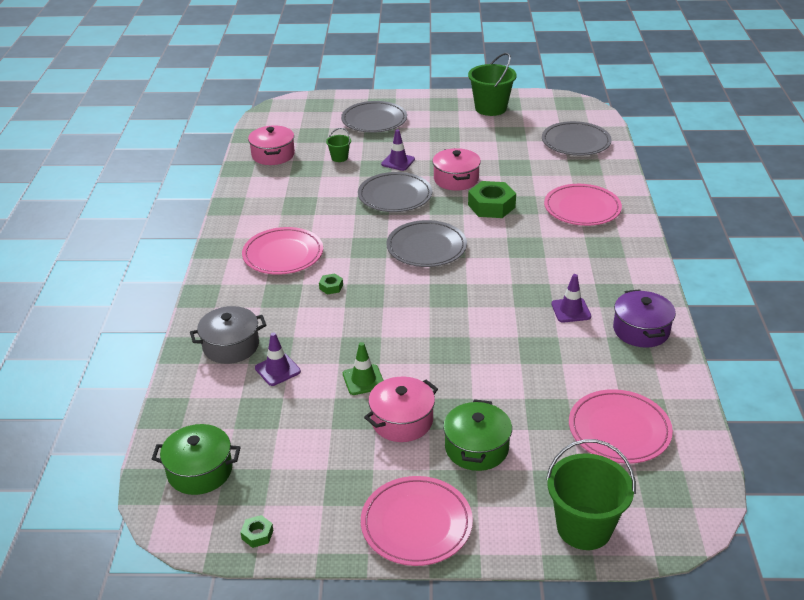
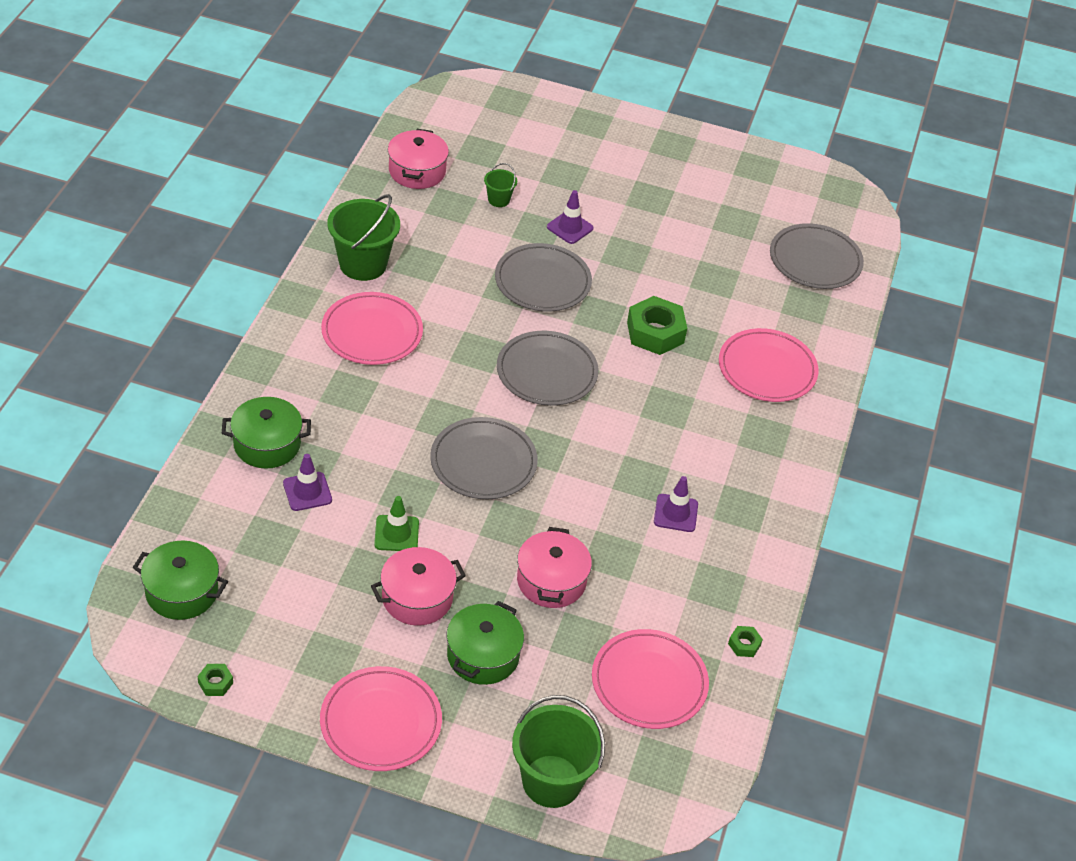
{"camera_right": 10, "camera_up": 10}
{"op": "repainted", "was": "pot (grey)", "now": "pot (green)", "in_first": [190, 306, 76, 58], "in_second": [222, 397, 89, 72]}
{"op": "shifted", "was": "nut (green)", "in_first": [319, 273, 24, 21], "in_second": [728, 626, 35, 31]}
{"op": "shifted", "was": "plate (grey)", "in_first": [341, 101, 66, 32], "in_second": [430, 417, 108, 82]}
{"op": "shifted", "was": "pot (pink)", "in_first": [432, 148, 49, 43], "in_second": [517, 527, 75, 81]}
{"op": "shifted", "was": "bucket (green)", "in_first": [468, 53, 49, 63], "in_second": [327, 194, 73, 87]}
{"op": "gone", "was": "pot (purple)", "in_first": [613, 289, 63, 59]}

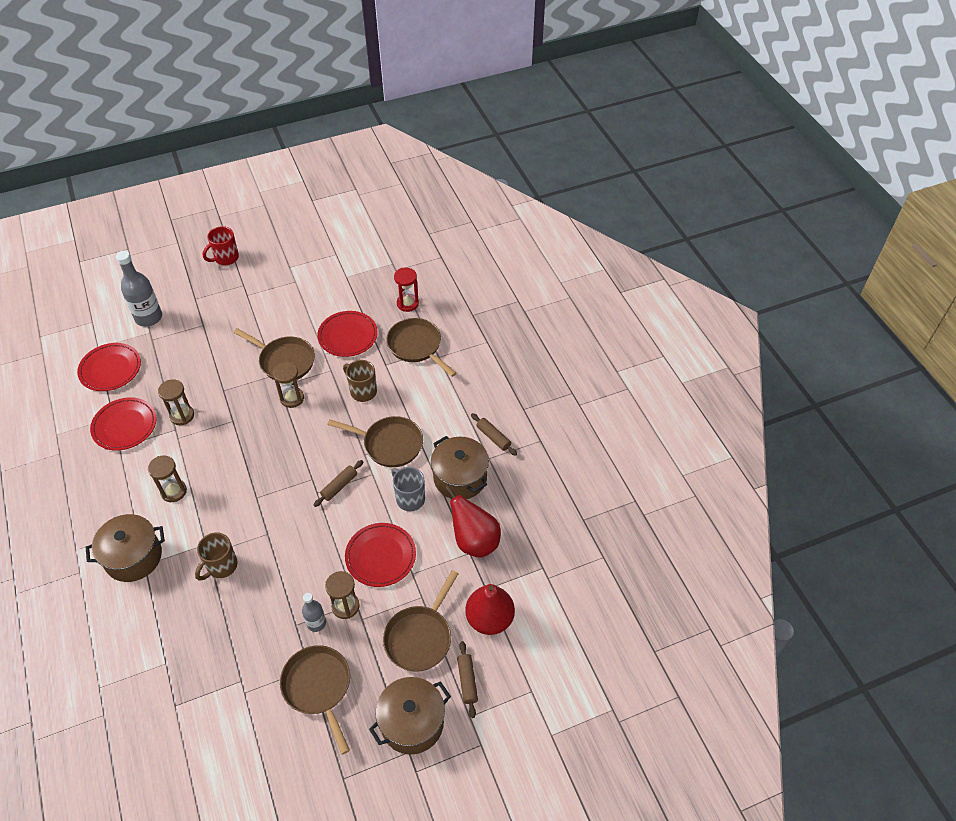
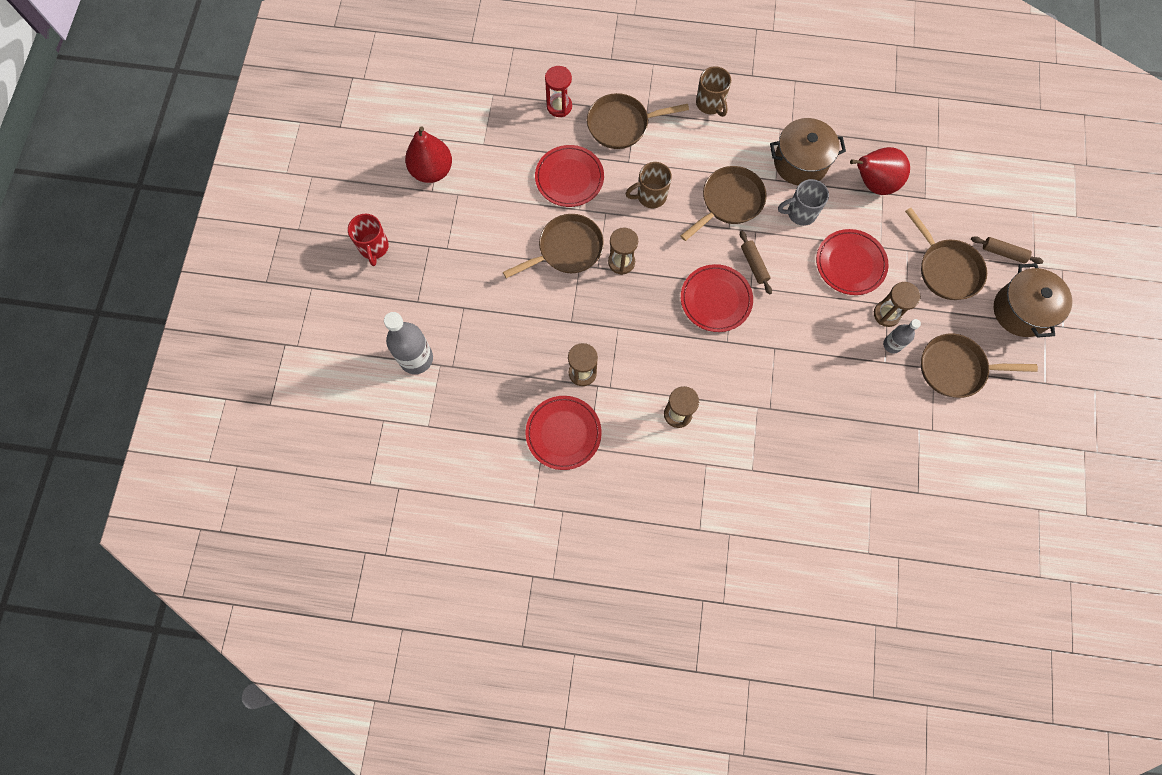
{"camera_right": -60, "camera_up": 20}
{"op": "shifted", "was": "plate (red)", "in_first": [77, 343, 64, 48], "in_second": [681, 264, 72, 68]}
{"op": "gone", "was": "pot (brown)", "in_first": [86, 514, 79, 68]}
{"op": "shifted", "was": "mug (brown)", "in_first": [195, 532, 43, 49], "in_second": [696, 66, 35, 51]}
{"op": "shifted", "was": "pear (red)", "in_first": [465, 584, 50, 51], "in_second": [405, 126, 47, 57]}
{"op": "gone", "was": "rolling pin (brown)", "in_first": [471, 413, 46, 43]}

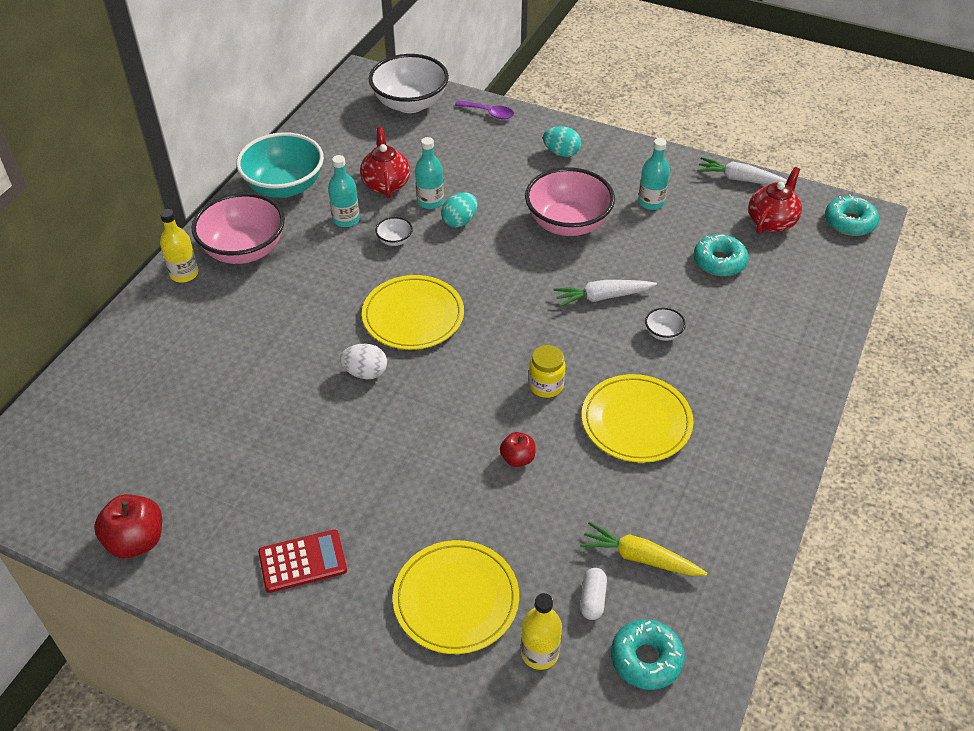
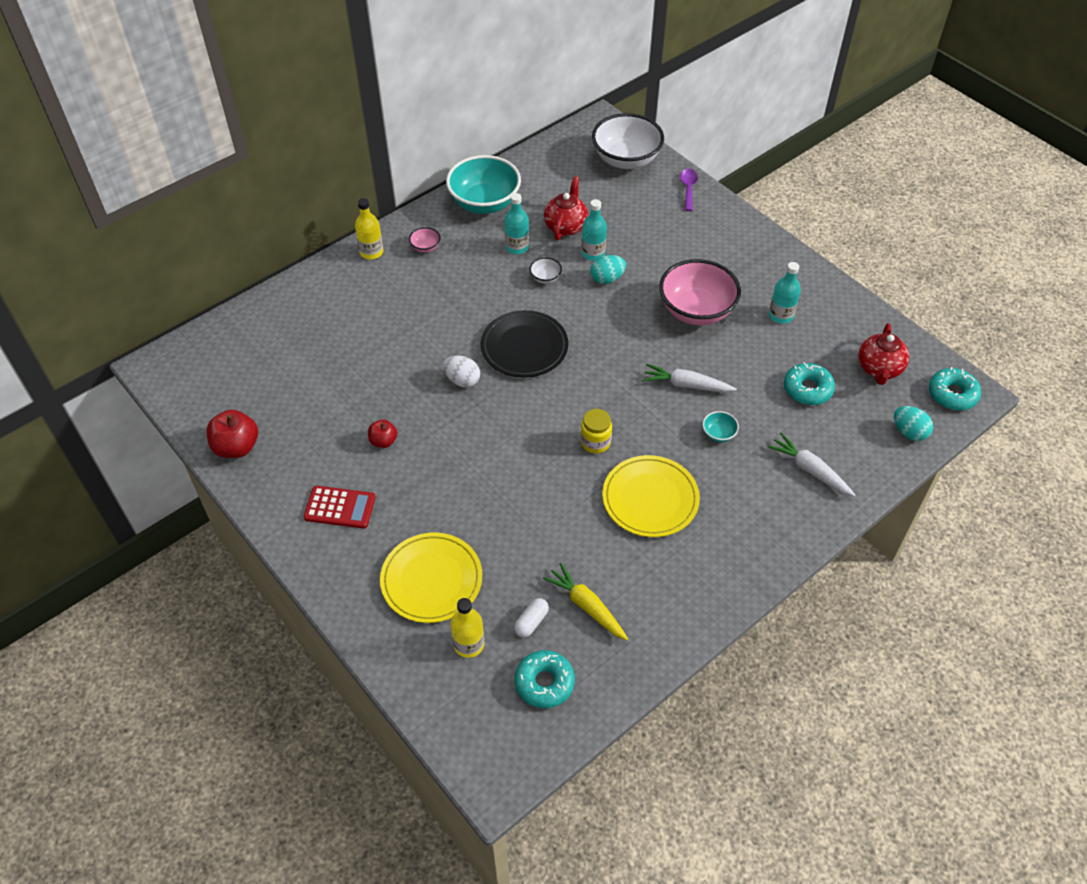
{"camera_right": 25, "camera_up": 5}
{"op": "scaled", "was": "bowl (pink)", "in_first": [192, 193, 93, 71], "in_second": [409, 227, 32, 26], "ratio": 0.41}
{"op": "repainted", "was": "plate (yellow)", "now": "plate (black)", "in_first": [362, 275, 102, 75], "in_second": [481, 310, 87, 68]}
{"op": "rotated", "was": "spoon (purple)", "in_first": [455, 100, 59, 19], "in_second": [680, 169, 18, 42], "clockwise": -135}
{"op": "shifted", "was": "apple (red)", "in_first": [500, 432, 36, 35], "in_second": [368, 420, 29, 28]}
{"op": "shifted", "was": "egg (turquoise)", "in_first": [543, 126, 38, 31], "in_second": [894, 406, 39, 35]}
{"op": "repainted", "was": "bowl (white)", "now": "bowl (turquoise)", "in_first": [645, 308, 41, 33], "in_second": [703, 411, 36, 31]}
{"op": "shifted", "was": "carrot (white)", "in_first": [697, 157, 90, 28], "in_second": [767, 433, 88, 64]}
{"op": "rotated", "was": "teapot (red)", "in_first": [748, 167, 54, 67], "in_second": [858, 323, 51, 62], "clockwise": 135}

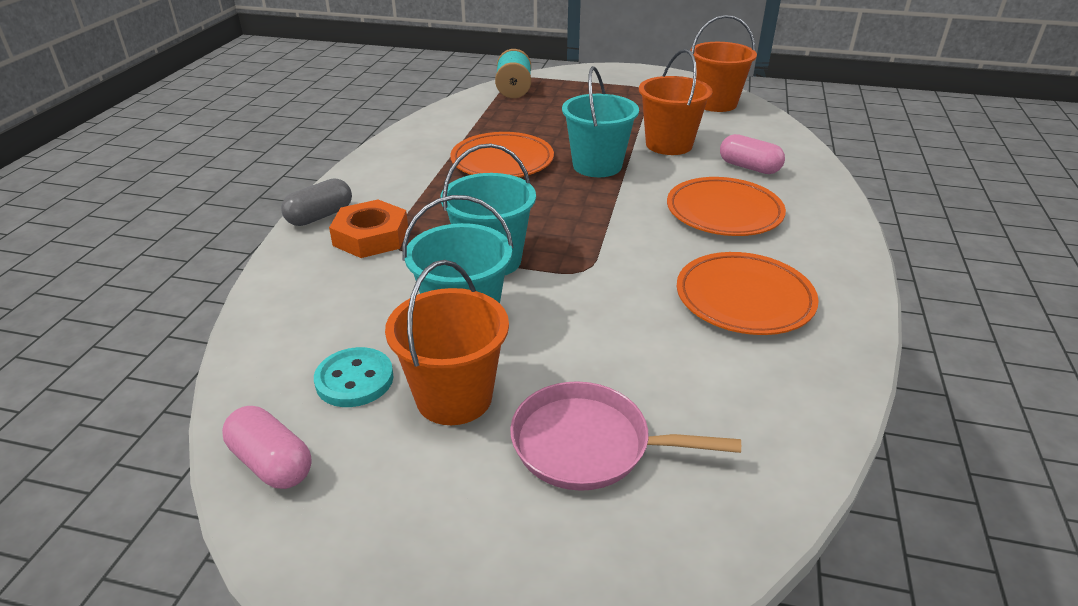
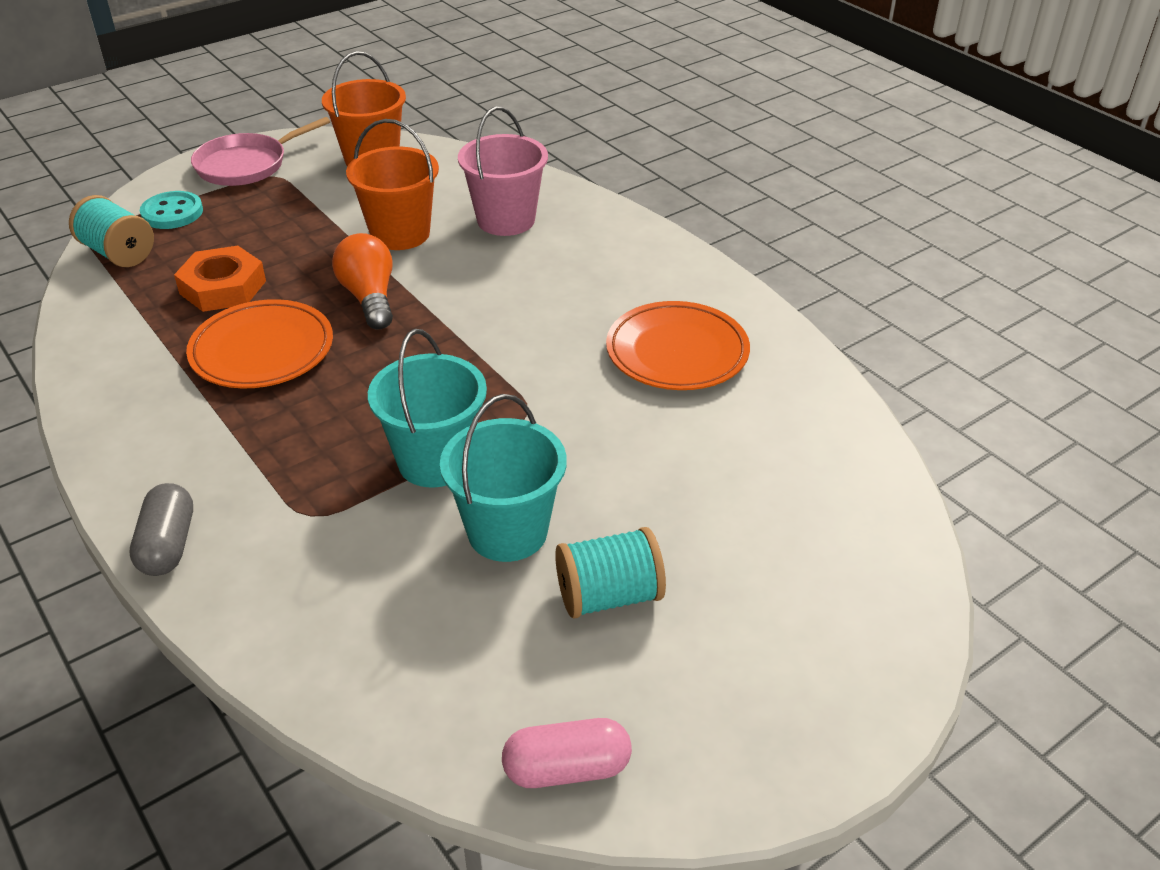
{"camera_right": -50, "camera_up": 5}
{"op": "shifted", "was": "button (turquoise)", "in_first": [314, 347, 79, 60], "in_second": [140, 191, 63, 38]}
{"op": "shifted", "was": "nut (orange)", "in_first": [329, 200, 79, 58], "in_second": [174, 246, 92, 66]}
{"op": "swapped", "was": "bucket (orange)", "now": "spool (turquoise)", "in_first": [385, 260, 124, 165], "in_second": [555, 527, 111, 92]}
{"op": "shifted", "was": "pan (pink)", "in_first": [510, 381, 231, 110], "in_second": [191, 117, 139, 69]}
{"op": "swapped", "was": "bucket (turquoise)", "now": "light bulb (orange)", "in_first": [562, 66, 77, 111], "in_second": [332, 233, 61, 97]}
{"op": "gone", "was": "plate (orange)", "in_first": [667, 177, 119, 59]}
{"op": "swapped", "was": "capsule (pink)", "now": "bucket (pink)", "in_first": [720, 134, 65, 40], "in_second": [458, 107, 90, 129]}

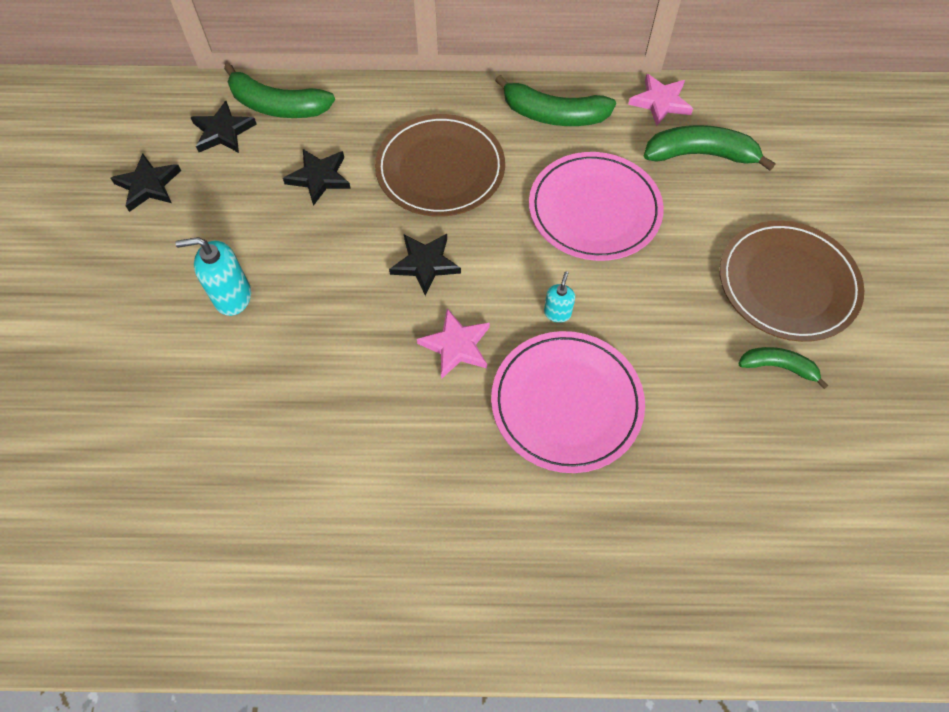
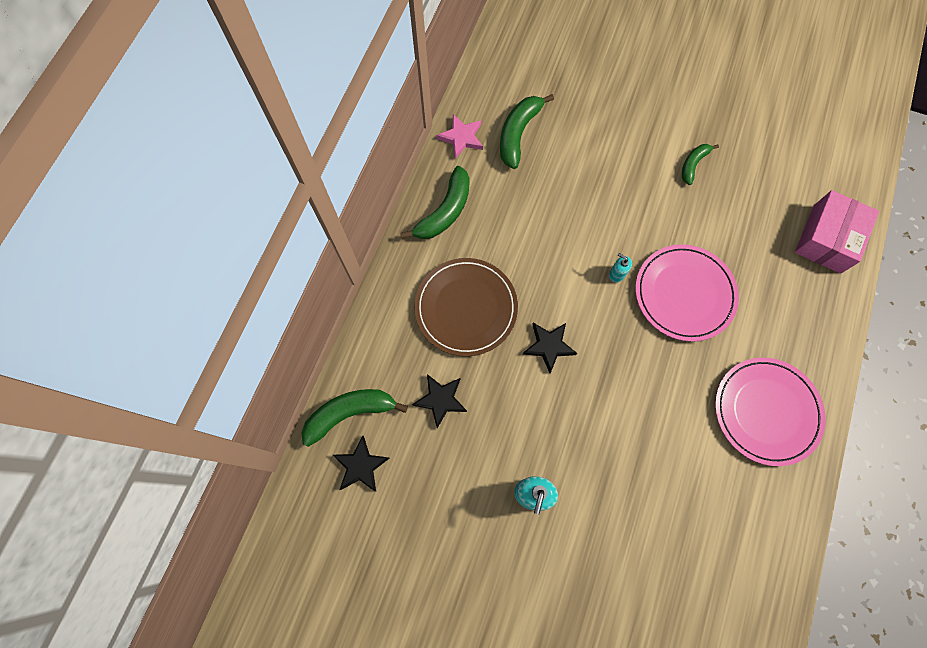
{"camera_right": -70, "camera_up": 10}
{"op": "gone", "was": "star (black)", "in_first": [110, 153, 71, 59]}
{"op": "rotated", "was": "banana (green)", "in_first": [224, 63, 111, 55], "in_second": [302, 389, 106, 58], "clockwise": -150}
{"op": "gone", "was": "star (pink)", "in_first": [417, 308, 73, 71]}
{"op": "shifted", "was": "plate (pink)", "in_first": [529, 152, 135, 109], "in_second": [715, 358, 111, 108]}
{"op": "gone", "was": "plate (brown)", "in_first": [720, 221, 144, 121]}
{"op": "new", "now": "box (pink)", "in_second": [795, 190, 84, 84]}

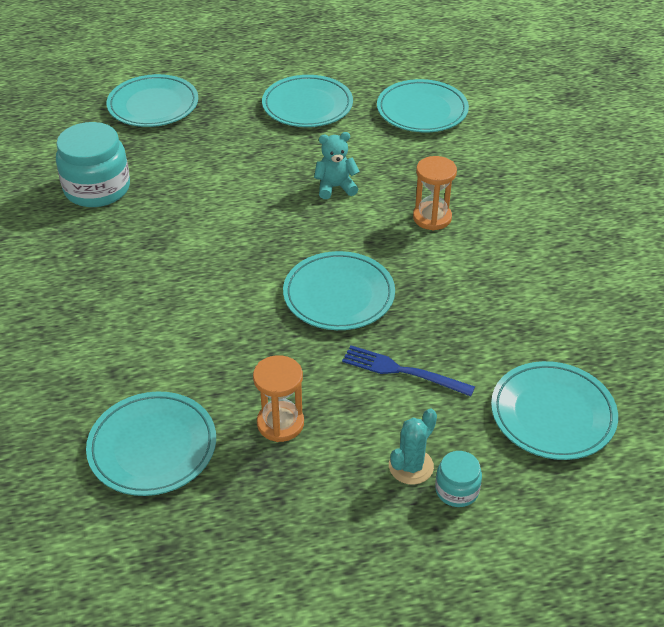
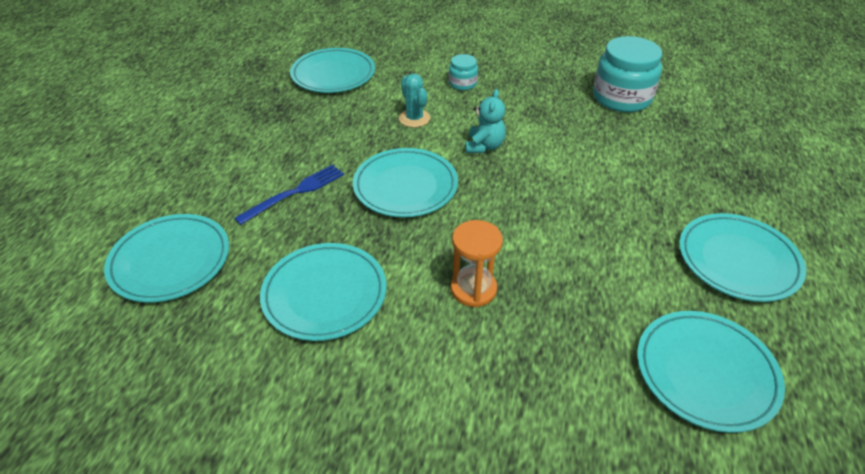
{"camera_right": 115, "camera_up": 0}
{"op": "shifted", "was": "plate (turquoise)", "in_first": [107, 74, 91, 53], "in_second": [260, 243, 126, 98]}
{"op": "gone", "was": "hourglass (orange)", "in_first": [253, 355, 51, 87]}
{"op": "shifted", "was": "teddy bear (turquoise)", "in_first": [314, 132, 46, 67], "in_second": [465, 89, 41, 64]}
{"op": "shifted", "was": "cactus (turquoise)", "in_first": [389, 409, 48, 76], "in_second": [399, 74, 31, 54]}
{"op": "shifted", "was": "jar (turquoise)", "in_first": [435, 451, 47, 56], "in_second": [449, 54, 29, 36]}

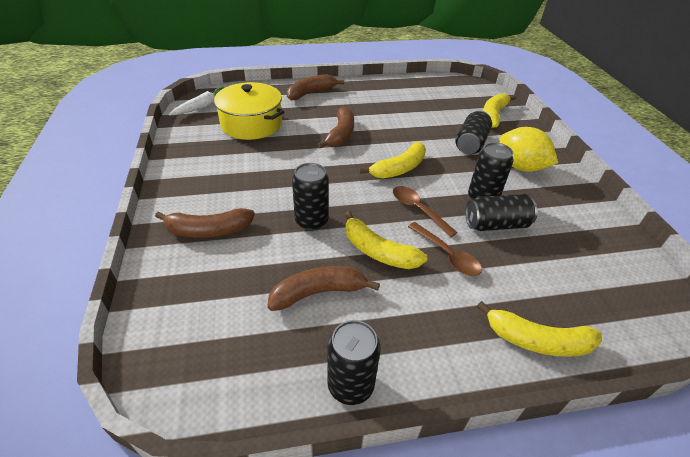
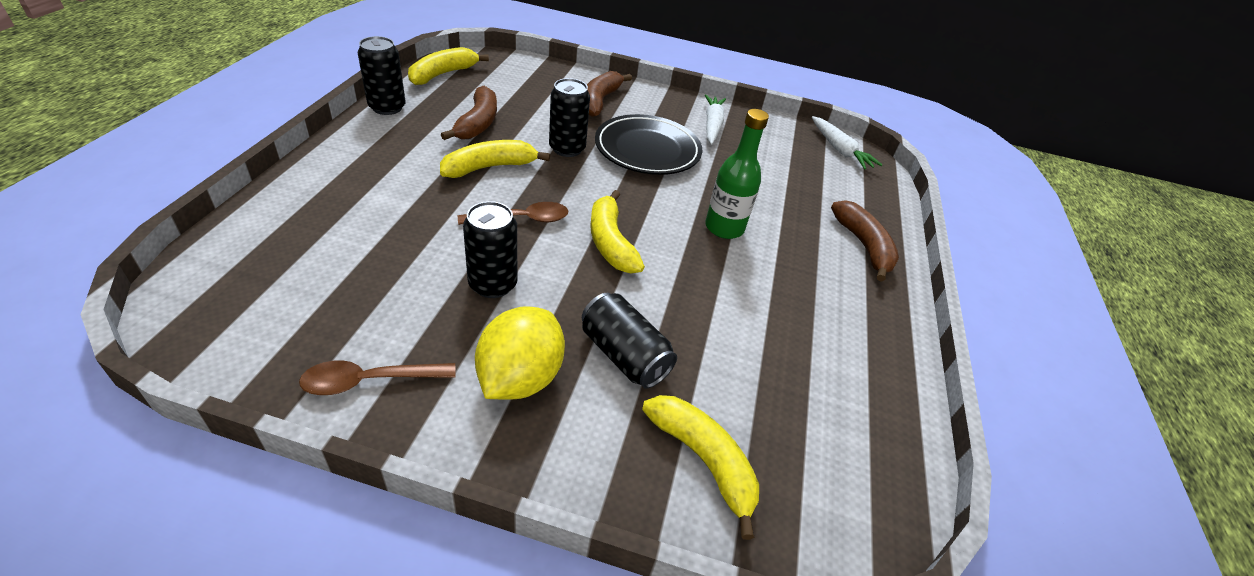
{"camera_right": 110, "camera_up": 0}
{"op": "gone", "was": "pot (yellow)", "in_first": [214, 82, 70, 58]}
{"op": "swapped", "was": "banana (brown)", "now": "bottle (green)", "in_first": [317, 106, 37, 42], "in_second": [705, 109, 64, 130]}
{"op": "shifted", "was": "spoon (brown)", "in_first": [408, 222, 74, 54], "in_second": [299, 360, 157, 35]}
{"op": "gone", "was": "can (black)", "in_first": [465, 194, 73, 37]}
{"op": "shifted", "was": "banana (yellow)", "in_first": [477, 301, 125, 56], "in_second": [408, 47, 81, 38]}
{"op": "rotated", "was": "lemon (yellow)", "in_first": [499, 127, 59, 45], "in_second": [475, 306, 90, 94], "clockwise": -45}
{"op": "new", "now": "plate (black)", "in_second": [595, 114, 107, 61]}
{"op": "new", "now": "carrot (white)", "in_second": [705, 95, 21, 49]}

